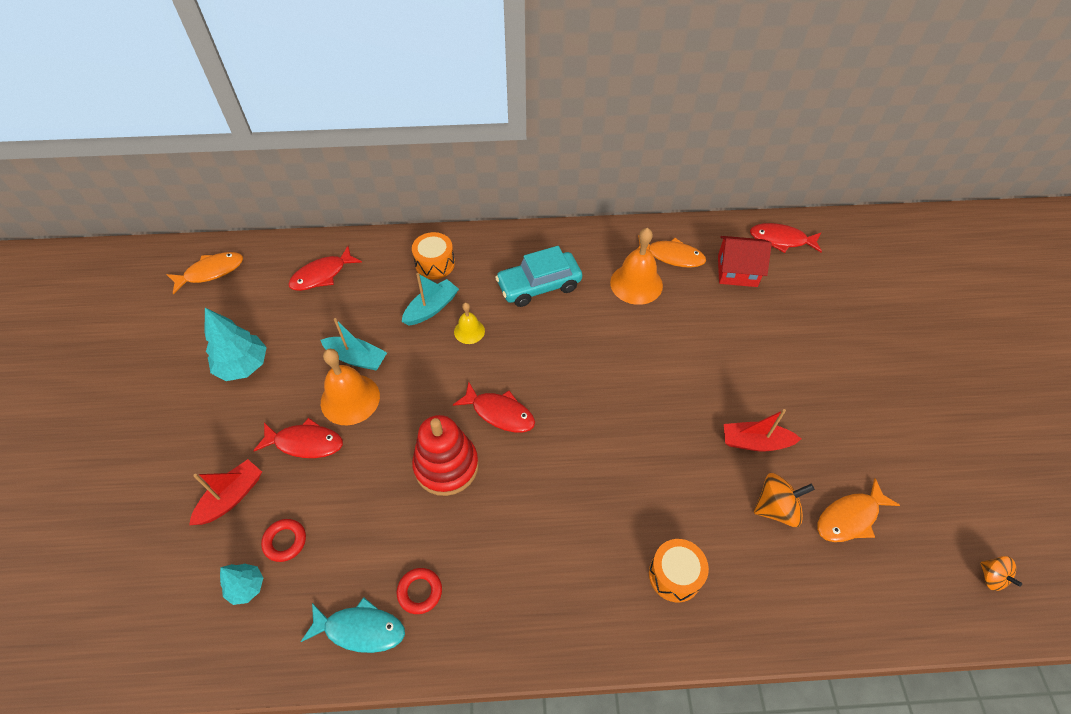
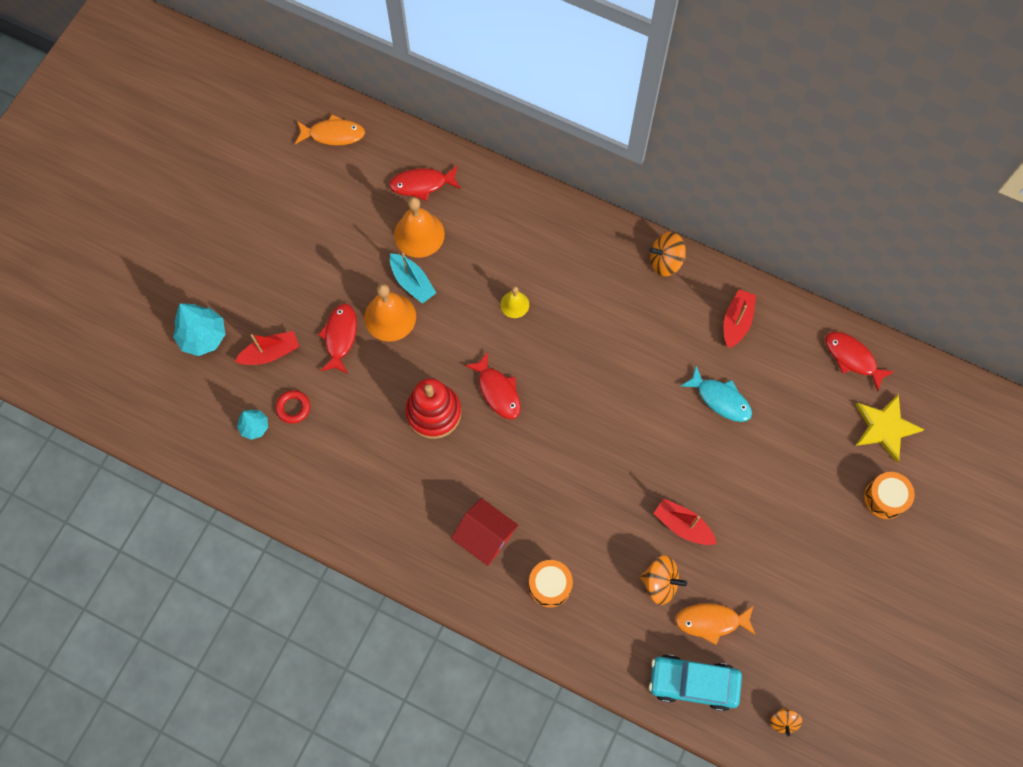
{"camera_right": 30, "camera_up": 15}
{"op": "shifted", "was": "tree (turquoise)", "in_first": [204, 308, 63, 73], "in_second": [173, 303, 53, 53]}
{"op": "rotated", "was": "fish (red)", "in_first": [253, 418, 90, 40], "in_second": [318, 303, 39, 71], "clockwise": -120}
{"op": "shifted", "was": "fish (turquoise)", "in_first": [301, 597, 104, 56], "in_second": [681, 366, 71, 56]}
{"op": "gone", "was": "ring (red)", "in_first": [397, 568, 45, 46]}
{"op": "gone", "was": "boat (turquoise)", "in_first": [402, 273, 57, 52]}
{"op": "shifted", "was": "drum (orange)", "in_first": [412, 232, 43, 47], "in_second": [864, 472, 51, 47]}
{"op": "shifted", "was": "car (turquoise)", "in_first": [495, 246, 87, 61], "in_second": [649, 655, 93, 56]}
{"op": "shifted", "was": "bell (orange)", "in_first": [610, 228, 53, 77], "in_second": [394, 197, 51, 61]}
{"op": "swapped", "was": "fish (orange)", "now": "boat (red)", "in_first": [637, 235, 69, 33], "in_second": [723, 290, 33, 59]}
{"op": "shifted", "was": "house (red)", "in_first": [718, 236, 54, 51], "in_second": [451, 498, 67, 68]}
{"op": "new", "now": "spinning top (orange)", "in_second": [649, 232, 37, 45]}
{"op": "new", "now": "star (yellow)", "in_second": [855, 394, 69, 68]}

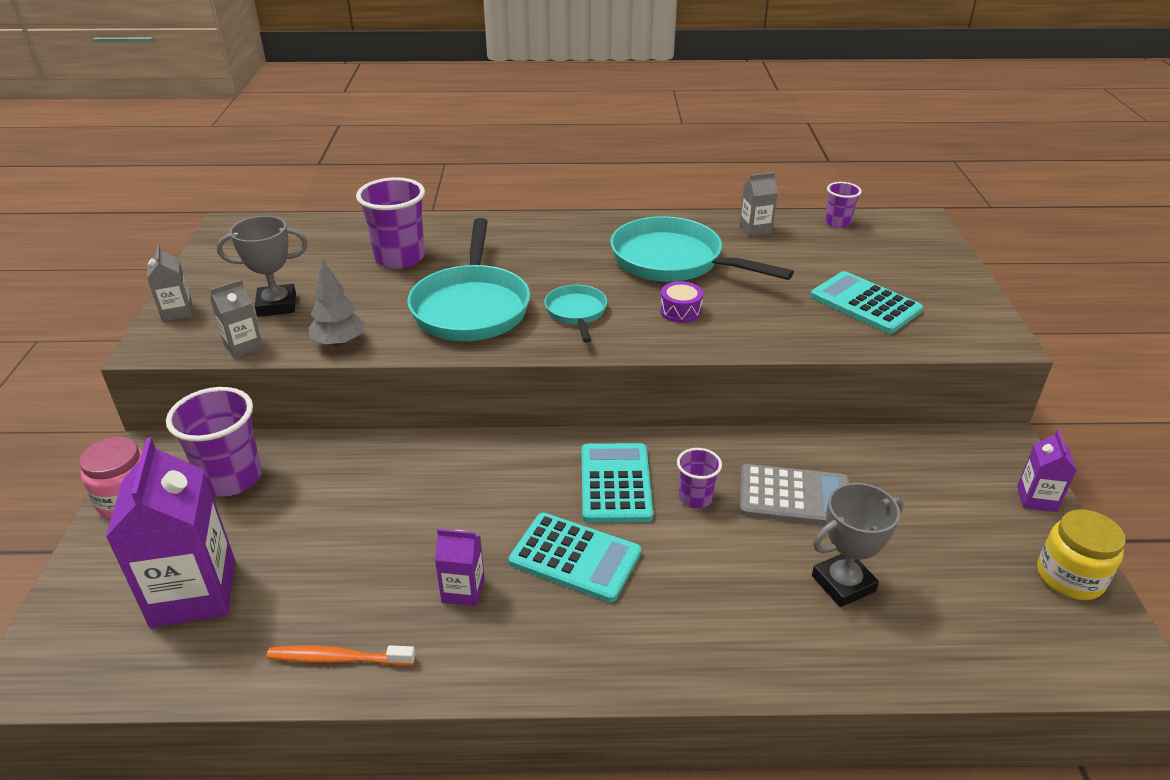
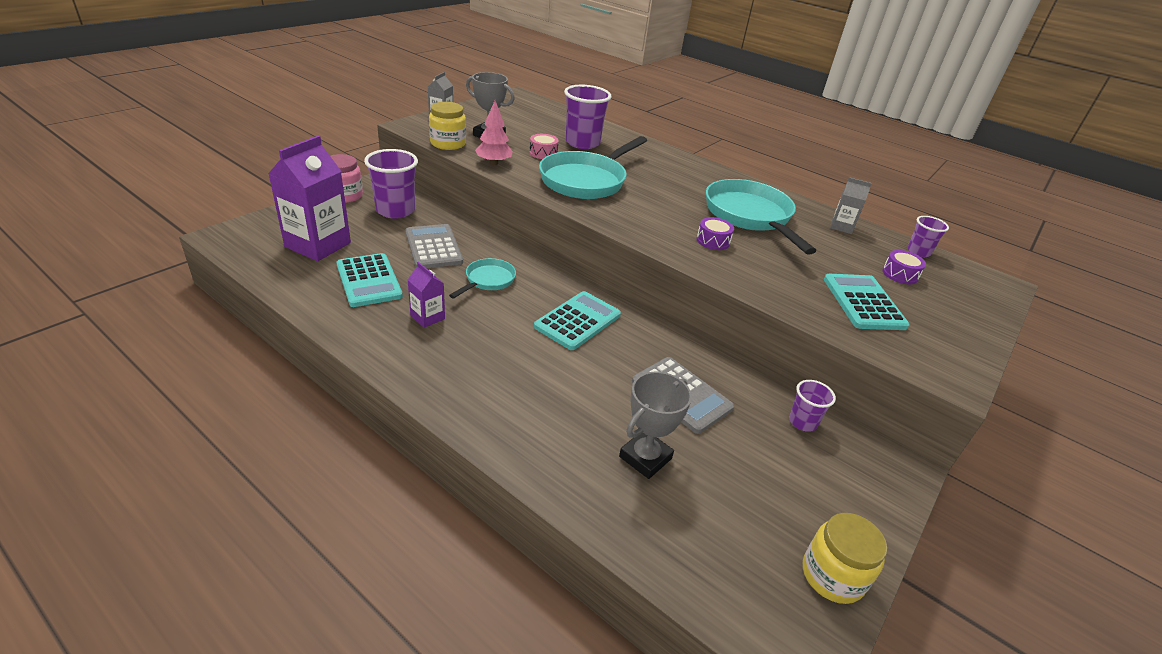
{"camera_right": 35, "camera_up": 0}
{"op": "swapped", "was": "carton (grey)", "now": "jar (yellow)", "in_first": [210, 279, 53, 79], "in_second": [429, 102, 37, 48]}
{"op": "gone", "was": "toothbrush (orange)", "in_first": [266, 645, 149, 21]}
{"op": "repainted", "was": "tree (grey)", "now": "tree (pink)", "in_first": [309, 260, 56, 86], "in_second": [475, 101, 38, 64]}
{"op": "shifted", "was": "calculator (turquoise)", "in_first": [509, 513, 132, 89], "in_second": [336, 253, 67, 54]}
{"op": "shifted", "was": "pan (turquoise)", "in_first": [544, 285, 63, 58], "in_second": [449, 258, 67, 40]}
{"op": "shifted", "was": "cup (purple)", "in_first": [677, 448, 45, 60], "in_second": [789, 380, 47, 52]}
{"op": "rotated", "was": "trophy (grey)", "in_first": [812, 483, 92, 124], "in_second": [619, 371, 73, 108], "clockwise": -60}
{"op": "gone", "was": "carton (purple)", "in_first": [1017, 430, 60, 82]}
{"op": "new", "now": "calculator (grey)", "in_second": [405, 224, 58, 44]}
{"op": "new", "now": "drum (pink)", "in_second": [529, 134, 30, 25]}
{"op": "new", "now": "drum (purple)", "in_second": [882, 250, 44, 34]}

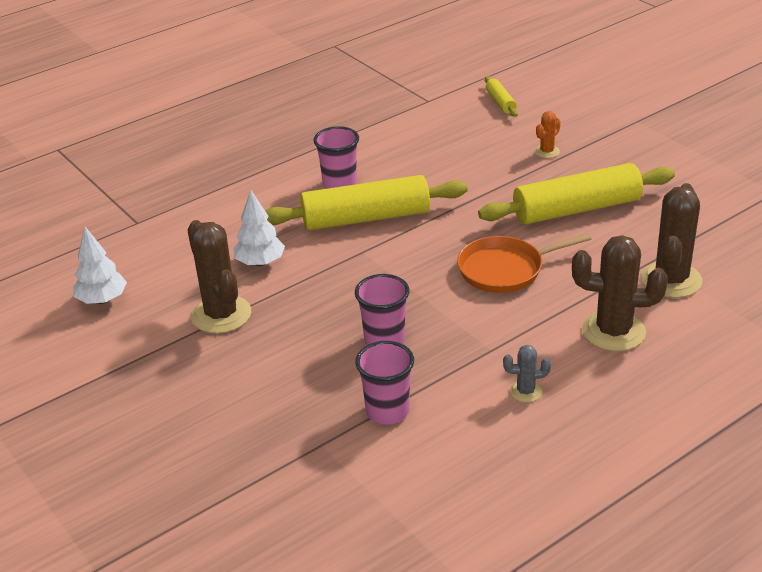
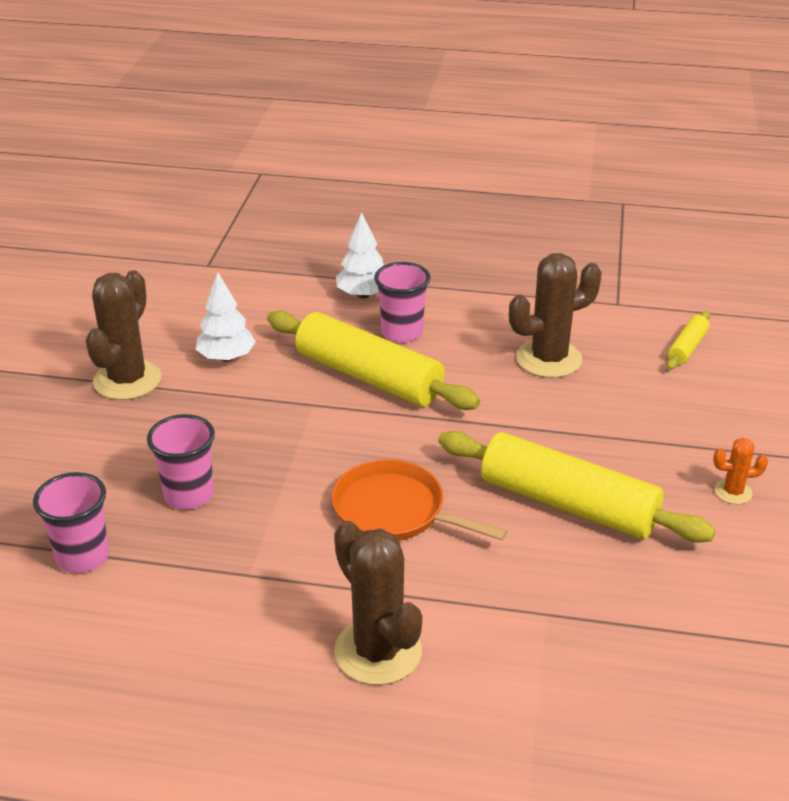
{"camera_right": 45, "camera_up": 0}
{"op": "shifted", "was": "tree (white)", "in_first": [73, 227, 54, 77], "in_second": [336, 213, 48, 86]}
{"op": "gone", "was": "cactus (grey)", "in_first": [503, 345, 48, 57]}
{"op": "shifted", "was": "cactus (orange)", "in_first": [535, 111, 26, 47], "in_second": [713, 438, 55, 66]}
{"op": "shifted", "was": "cactus (brown)", "in_first": [641, 183, 61, 115], "in_second": [509, 253, 93, 125]}

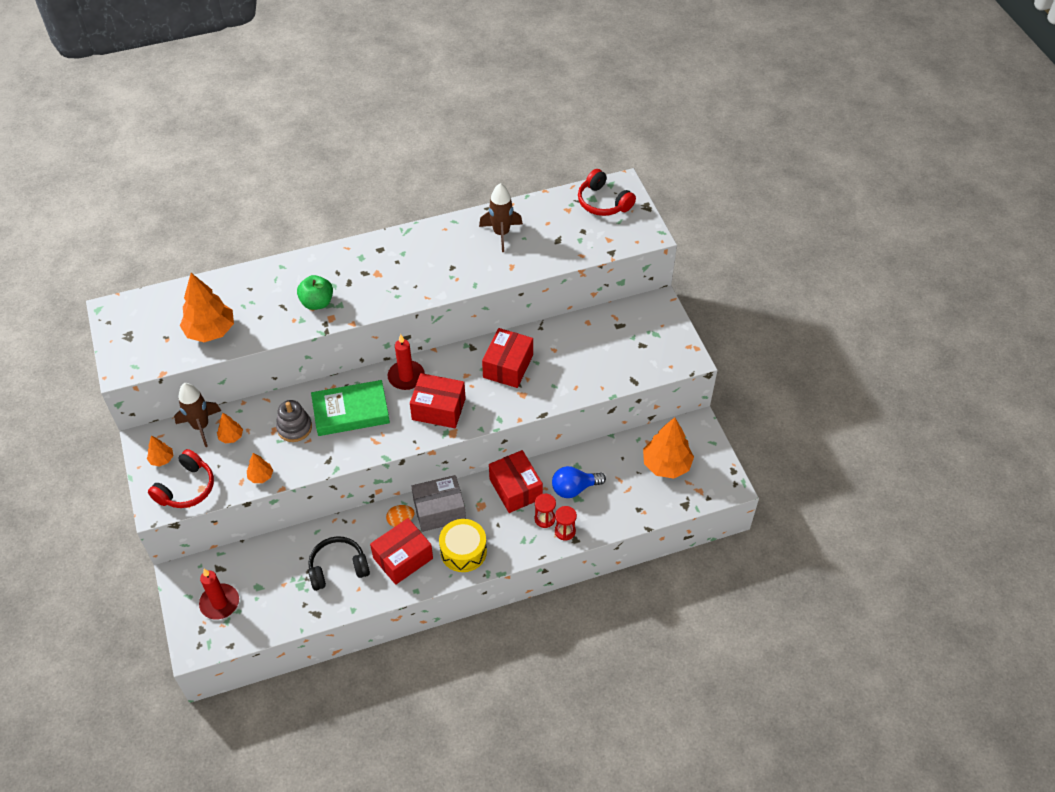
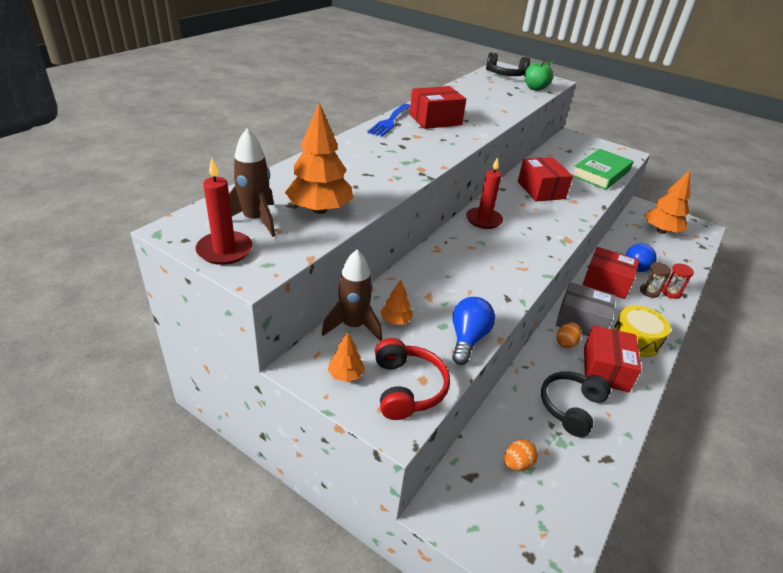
{"camera_right": -40, "camera_up": -15}
{"op": "shifted", "was": "candle (red)", "in_first": [199, 569, 40, 51], "in_second": [195, 158, 57, 107]}
{"op": "swapped", "was": "tree (orange)", "now": "light bulb (blue)", "in_first": [247, 453, 26, 30], "in_second": [452, 297, 43, 68]}
{"op": "gone", "was": "stacking toy (grey)", "in_first": [276, 400, 36, 42]}
{"op": "shifted", "was": "apple (green)", "in_first": [297, 275, 36, 35], "in_second": [525, 60, 30, 31]}
{"op": "shifted", "was": "book (green)", "in_first": [311, 380, 79, 56], "in_second": [572, 149, 61, 41]}
{"op": "shifted", "was": "box (red)", "in_first": [410, 373, 56, 55], "in_second": [410, 86, 56, 43]}
{"op": "rotated", "was": "box (grey)", "in_first": [411, 475, 55, 57], "in_second": [556, 282, 60, 54], "clockwise": 75}
{"op": "shifted", "was": "rocket (brown)", "in_first": [479, 183, 44, 69], "in_second": [229, 129, 46, 108]}
{"op": "repainted", "was": "hourglass (red)", "now": "hourglass (brown)", "in_first": [535, 494, 21, 34], "in_second": [640, 262, 31, 36]}
{"op": "repainted", "was": "headphones (red)", "now": "headphones (black)", "in_first": [578, 169, 58, 47], "in_second": [486, 52, 44, 24]}
{"op": "new", "now": "fork (blue)", "in_second": [367, 104, 43, 33]}
{"op": "new", "now": "egg (orange)", "in_second": [504, 439, 34, 32]}

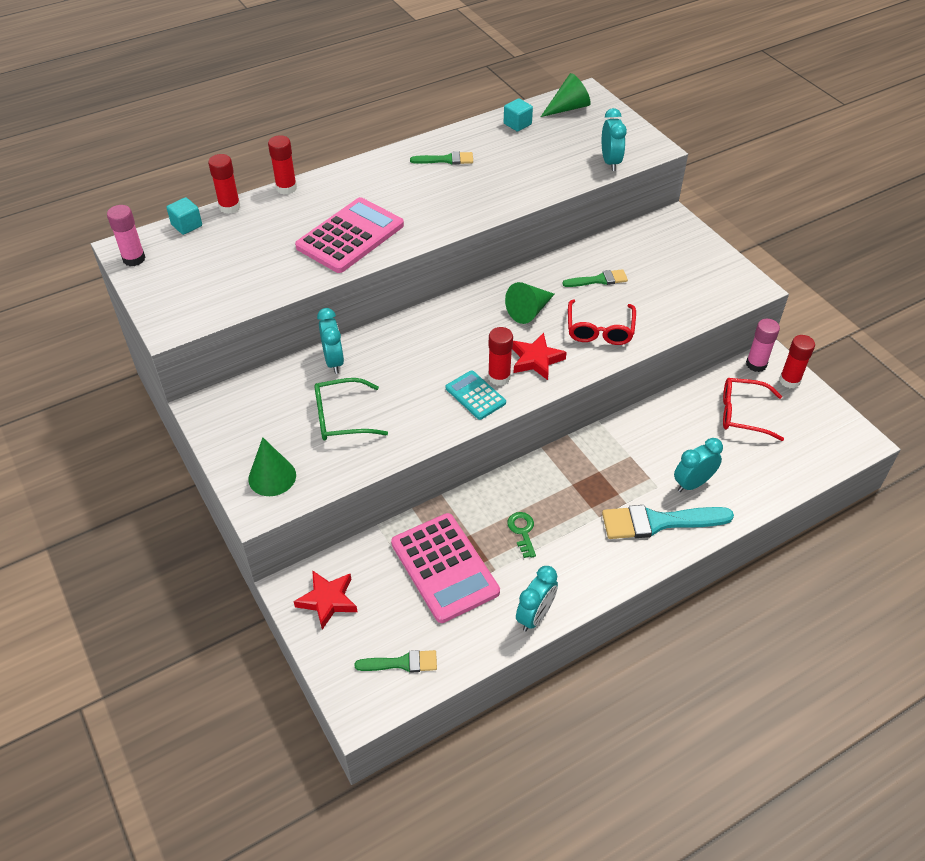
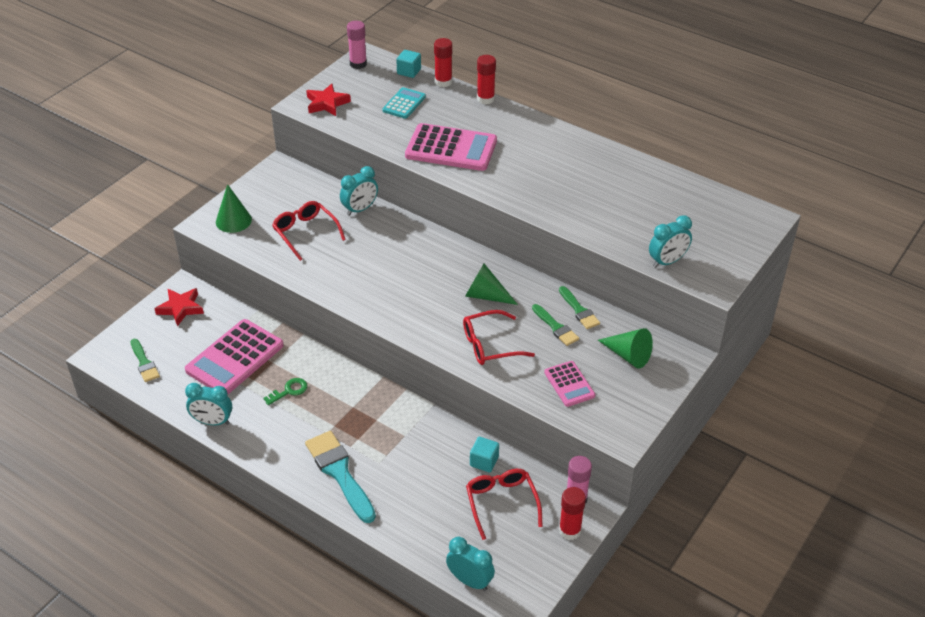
{"camera_right": 65, "camera_up": -5}
{"op": "repainted", "was": "glasses (green)", "now": "glasses (red)", "in_first": [314, 378, 74, 62], "in_second": [272, 201, 74, 60]}
{"op": "shifted", "was": "brush (green)", "in_first": [410, 151, 63, 14], "in_second": [559, 286, 41, 43]}
{"op": "shifted", "was": "calculator (turquoise)", "in_first": [446, 371, 60, 49], "in_second": [382, 87, 44, 32]}
{"op": "gone", "was": "glue stick (red)", "in_first": [488, 327, 25, 59]}
{"op": "shifted", "was": "cube (turquoise)", "in_first": [504, 98, 29, 34], "in_second": [470, 437, 29, 36]}
{"op": "shifted", "was": "star (red)", "in_first": [512, 333, 55, 47], "in_second": [306, 84, 45, 32]}
{"op": "shifted", "was": "cone (green)", "in_first": [541, 73, 50, 44], "in_second": [598, 328, 55, 40]}
{"op": "shifted", "was": "clock (turquoise)", "in_first": [674, 438, 49, 54], "in_second": [446, 537, 49, 54]}
{"op": "new", "now": "calculator (pink)", "in_second": [544, 361, 51, 46]}

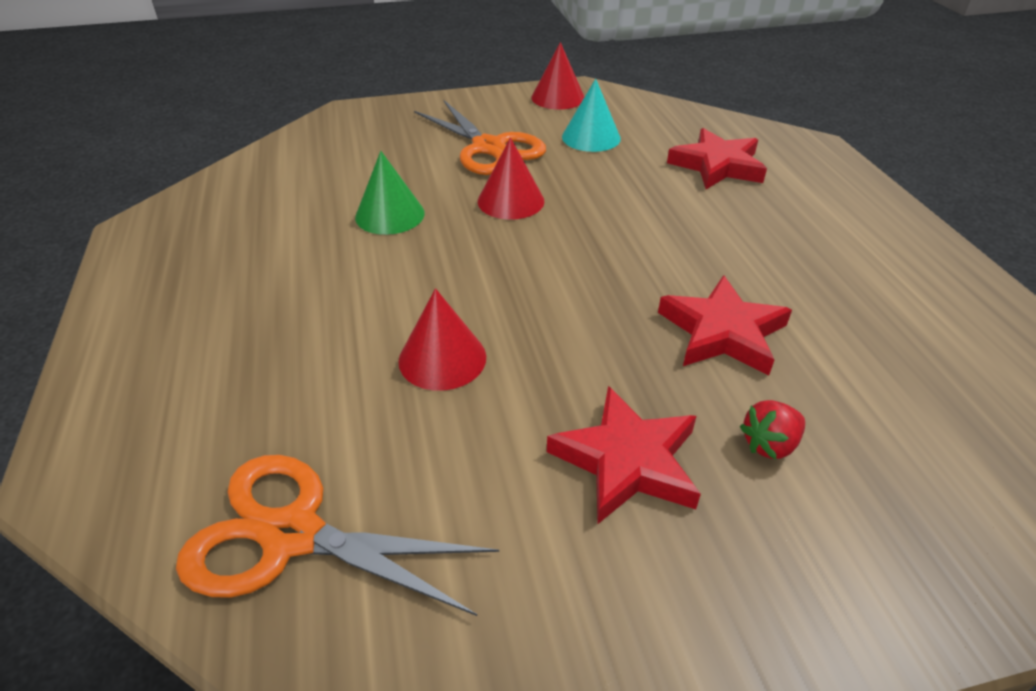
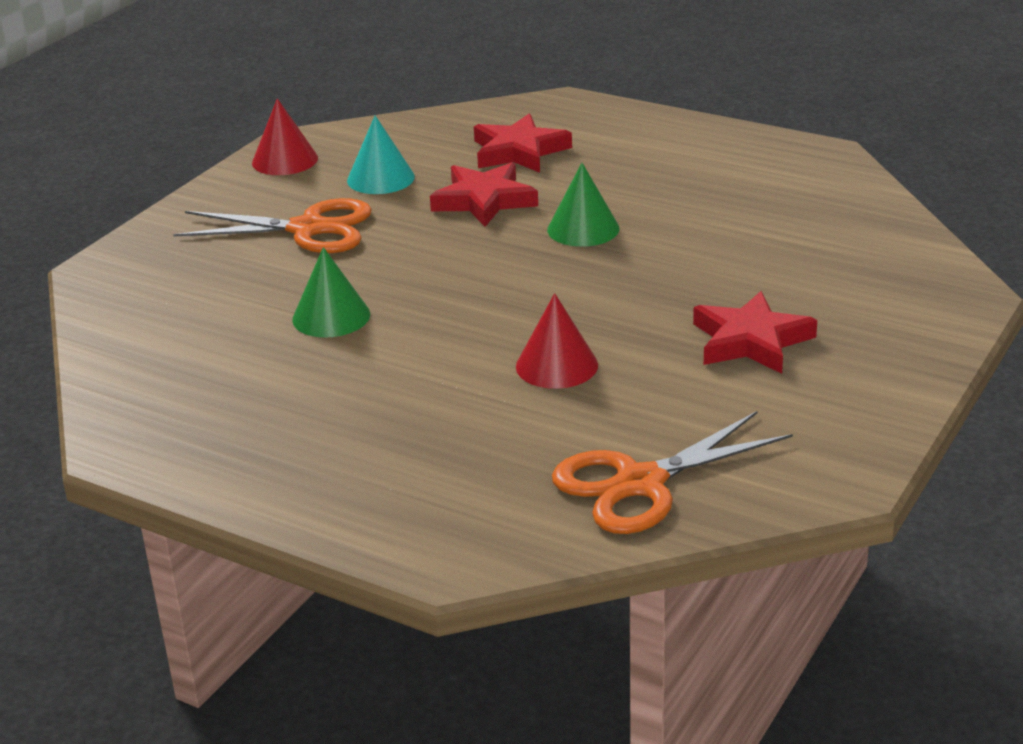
{"camera_right": -45, "camera_up": -10}
{"op": "gone", "was": "cone (red)", "in_first": [478, 137, 66, 83]}
{"op": "shifted", "was": "star (red)", "in_first": [658, 275, 134, 101], "in_second": [430, 162, 108, 65]}
{"op": "gone", "was": "strawberry (red)", "in_first": [740, 400, 65, 59]}
{"op": "new", "now": "cone (green)", "in_second": [547, 163, 72, 84]}

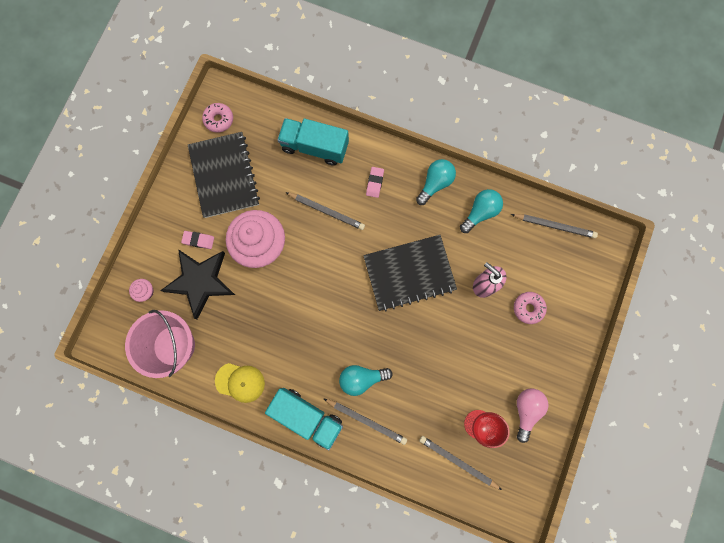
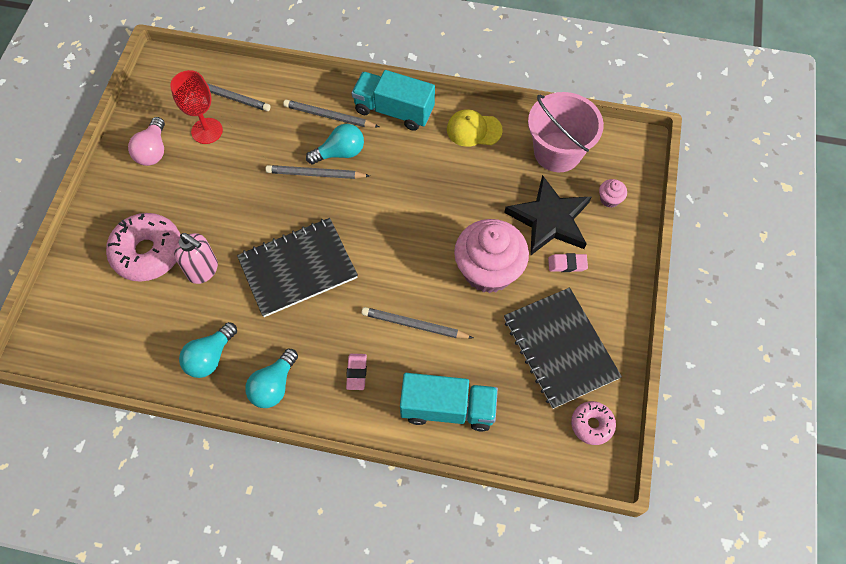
{"camera_right": 170, "camera_up": -15}
{"op": "shifted", "was": "pencil (grey)", "in_first": [511, 214, 87, 24], "in_second": [265, 165, 105, 14]}
{"op": "scaled", "was": "donut (pink)", "in_first": [514, 292, 33, 32], "in_second": [106, 213, 74, 69], "ratio": 1.84}

